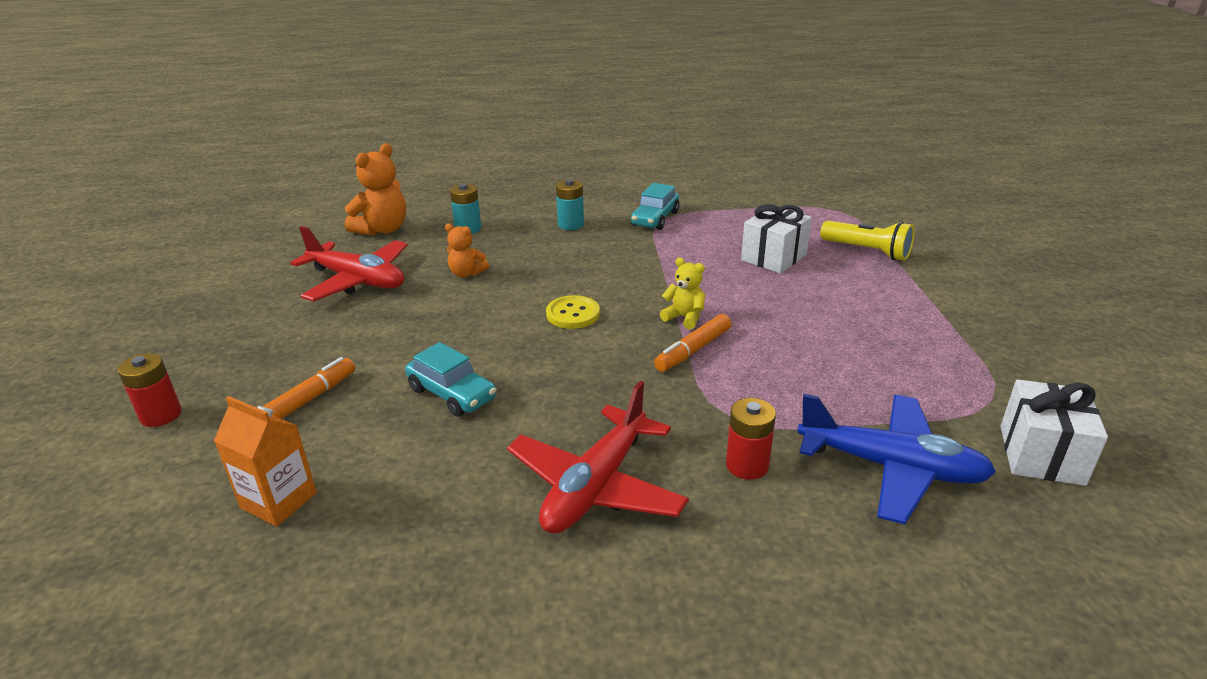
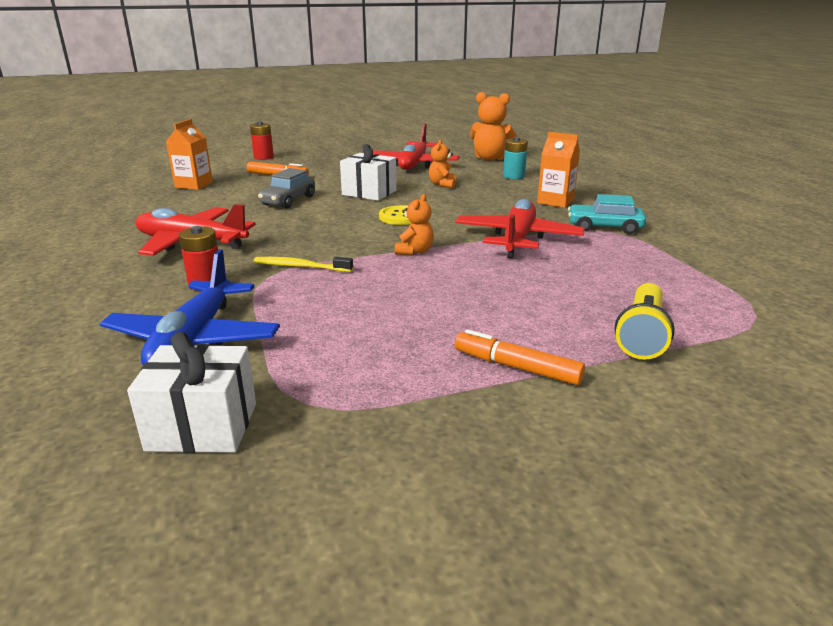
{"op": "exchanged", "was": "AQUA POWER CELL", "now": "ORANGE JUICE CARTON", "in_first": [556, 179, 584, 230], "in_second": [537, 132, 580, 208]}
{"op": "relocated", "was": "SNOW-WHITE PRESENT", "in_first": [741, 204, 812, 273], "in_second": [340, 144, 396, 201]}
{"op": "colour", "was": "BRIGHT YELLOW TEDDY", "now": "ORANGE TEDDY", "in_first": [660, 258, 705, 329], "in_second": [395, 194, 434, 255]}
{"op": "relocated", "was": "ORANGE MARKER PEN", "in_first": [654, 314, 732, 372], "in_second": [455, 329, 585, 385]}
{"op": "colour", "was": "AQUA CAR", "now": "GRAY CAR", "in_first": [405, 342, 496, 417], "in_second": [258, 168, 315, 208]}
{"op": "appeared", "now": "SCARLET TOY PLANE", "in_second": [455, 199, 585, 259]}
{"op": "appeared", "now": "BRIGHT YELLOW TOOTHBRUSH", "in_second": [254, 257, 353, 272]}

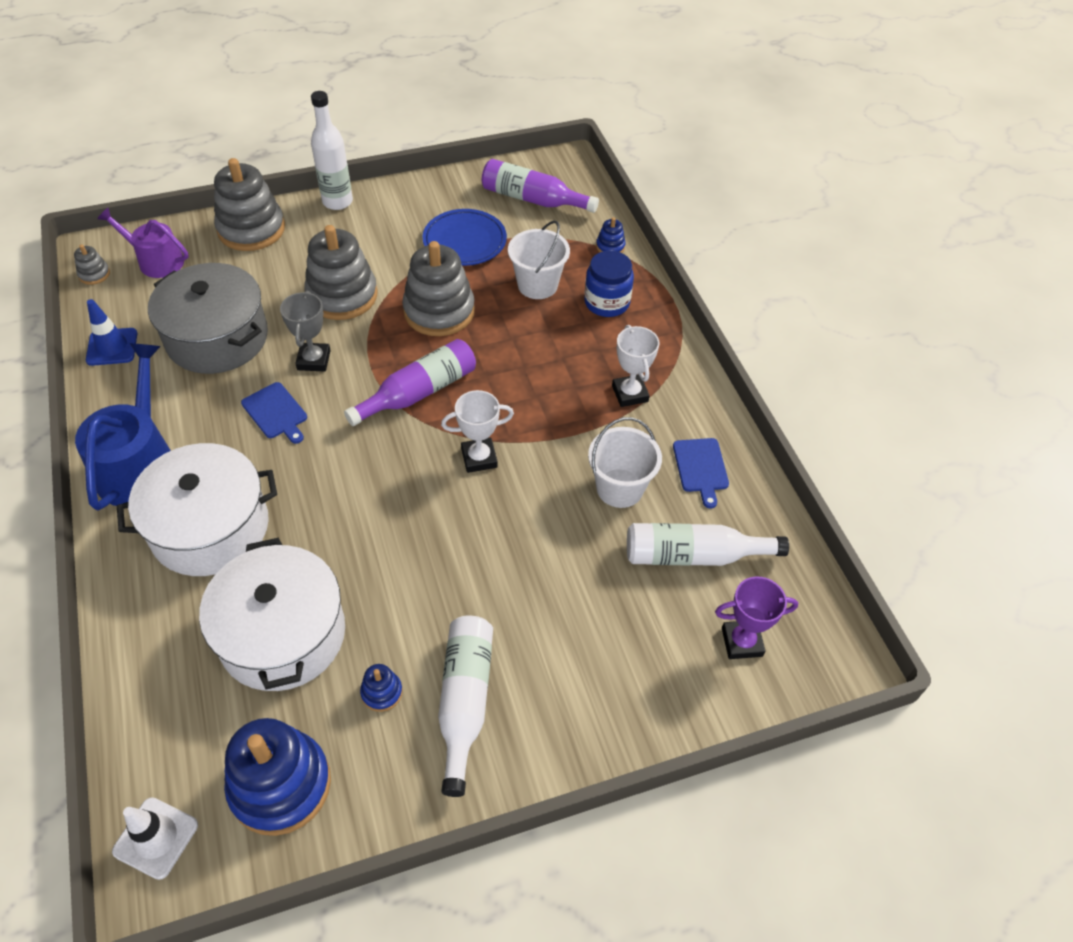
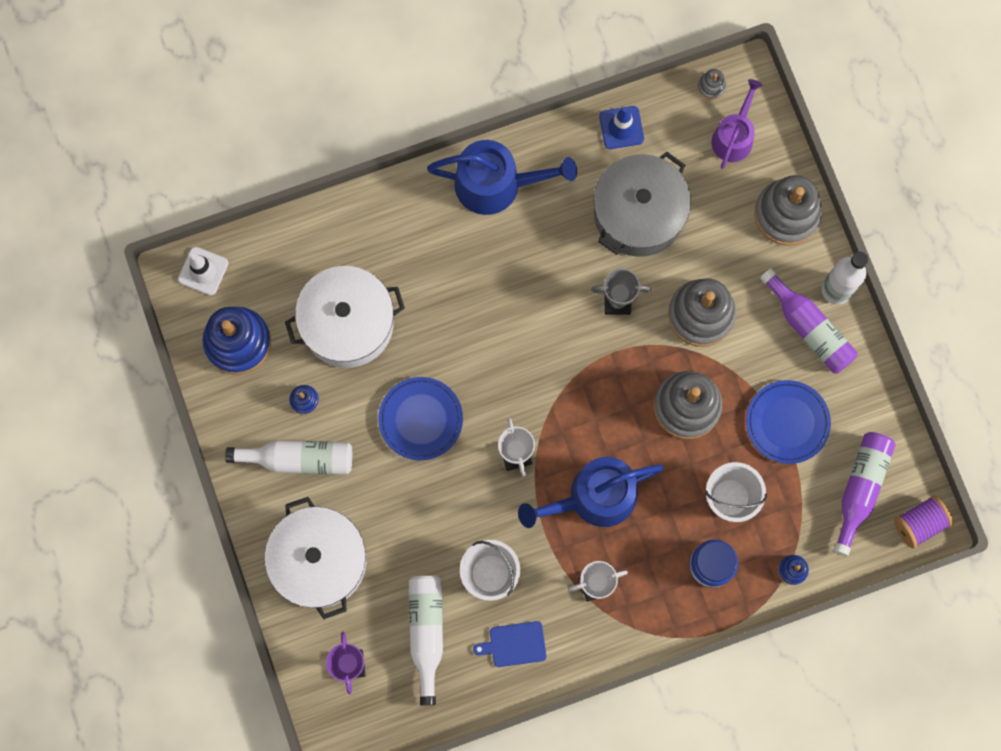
{"op": "relocated", "was": "VIOLET BOTTLE", "in_first": [344, 339, 476, 426], "in_second": [760, 268, 858, 374]}
{"op": "missing", "was": "COBALT CUTTING BOARD", "in_first": [241, 382, 307, 444]}
{"op": "relocated", "was": "SNOW-WHITE POT", "in_first": [117, 443, 277, 576], "in_second": [264, 497, 366, 619]}
{"op": "appeared", "now": "COBALT FLAT DISH", "in_second": [378, 377, 463, 460]}
{"op": "appeared", "now": "COBALT WATERING POT", "in_second": [518, 457, 664, 528]}
{"op": "appeared", "now": "VIOLET BOBBIN", "in_second": [894, 495, 953, 549]}

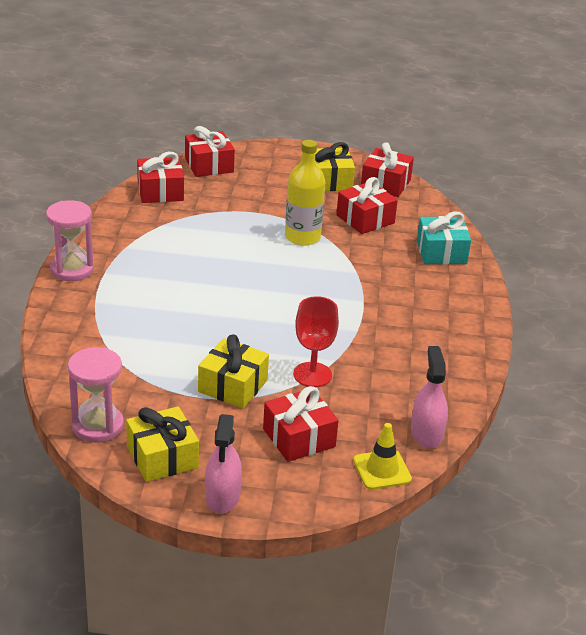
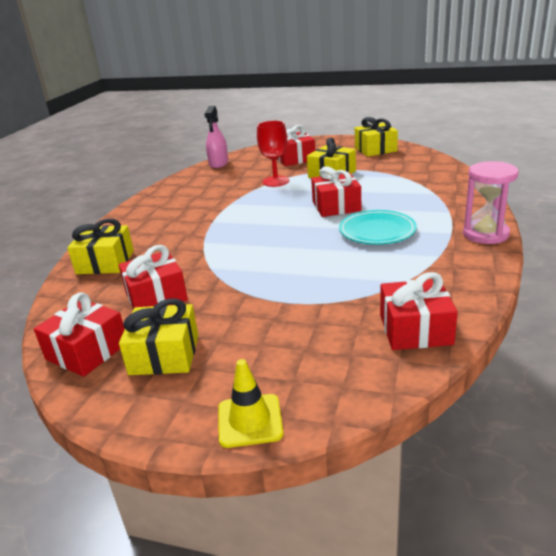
{"op": "relocated", "was": "SCARLET PRESENT", "in_first": [185, 126, 235, 177], "in_second": [311, 166, 361, 217]}
{"op": "missing", "was": "BRIGHT YELLOW BOTTLE", "in_first": [285, 140, 325, 246]}
{"op": "colour", "was": "AQUA PRESENT", "now": "BRIGHT YELLOW PRESENT", "in_first": [417, 212, 471, 265], "in_second": [67, 218, 134, 274]}
{"op": "missing", "was": "ROSY SAND TIMER", "in_first": [68, 347, 124, 443]}
{"op": "missing", "was": "ROSY SPRAY CLEANER", "in_first": [205, 414, 242, 513]}
{"op": "relocated", "was": "BRIGHT YELLOW TRAFFIC CONE", "in_first": [353, 423, 412, 490], "in_second": [218, 359, 284, 448]}
{"op": "appeared", "now": "AQUA FLAT DISH", "in_second": [339, 210, 417, 245]}

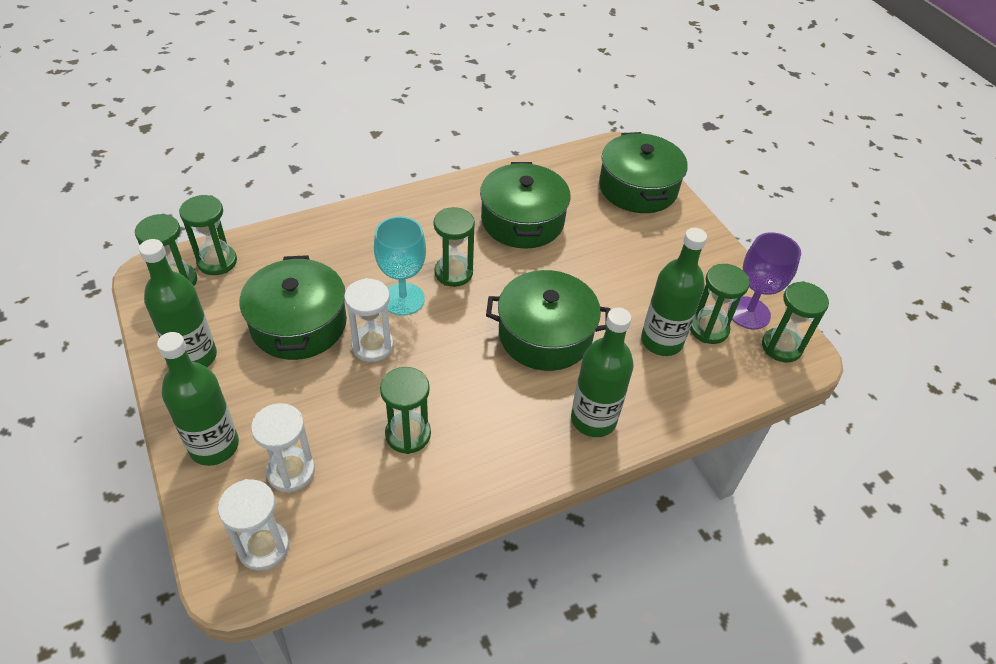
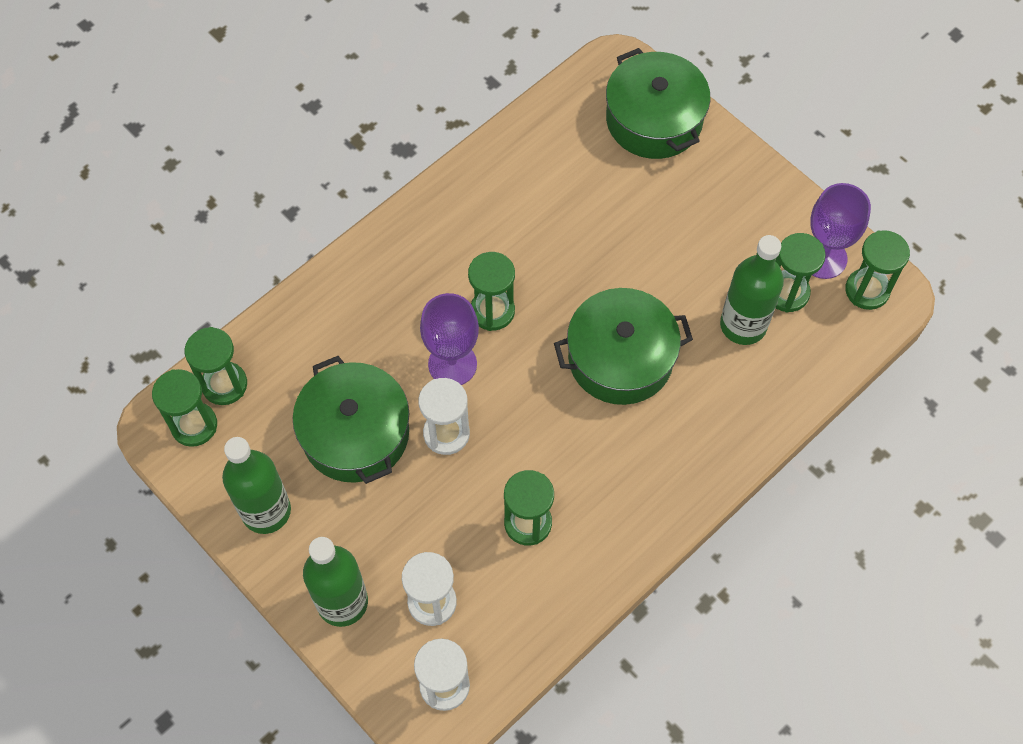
{"op": "missing", "was": "EMERALD POT", "in_first": [480, 162, 571, 249]}
{"op": "colour", "was": "AQUA CHALICE", "now": "VIOLET CHALICE", "in_first": [374, 216, 426, 316], "in_second": [420, 293, 479, 385]}
{"op": "missing", "was": "EMERALD BOTTLE", "in_first": [571, 308, 634, 437]}

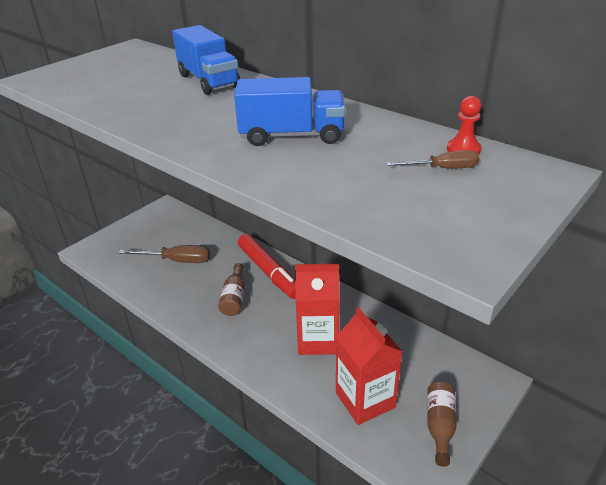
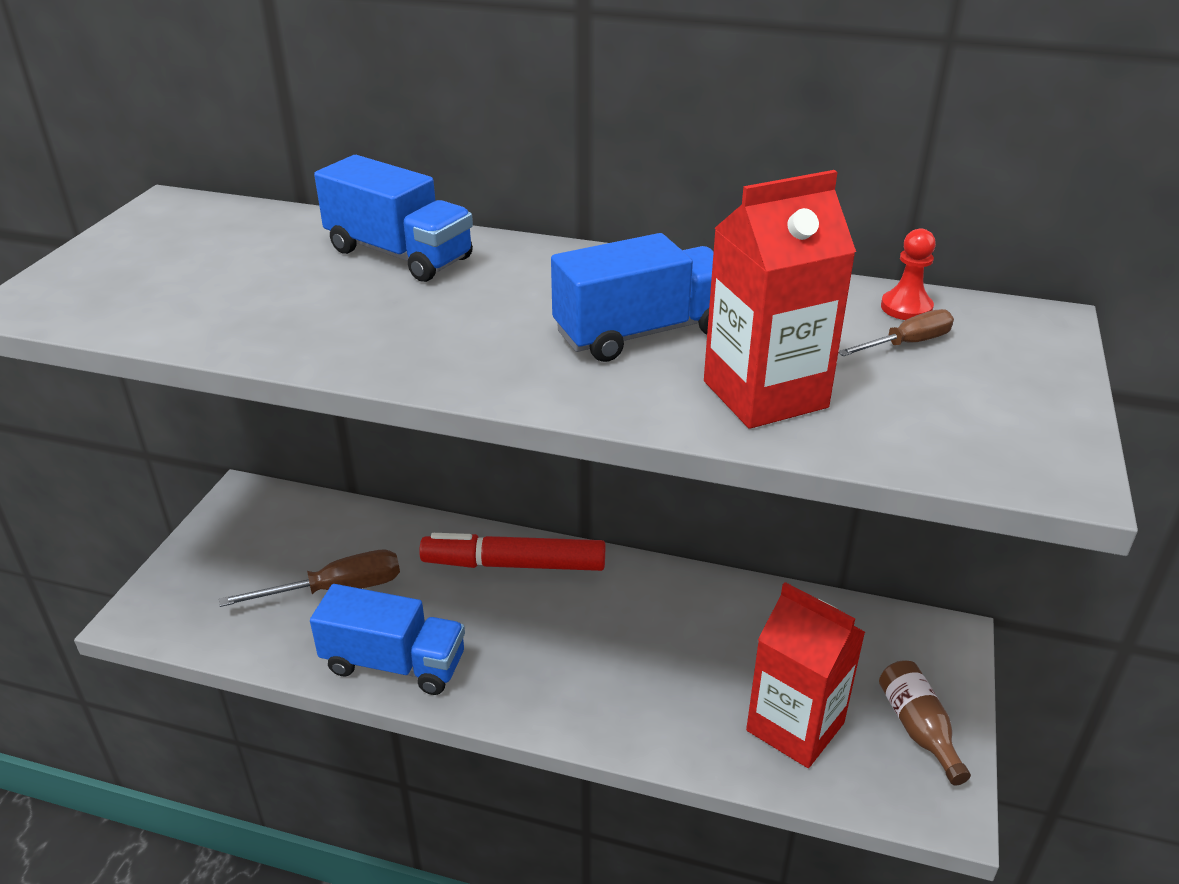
{"op": "spun", "was": "SCARLET MARKER PEN", "in_first": [238, 234, 296, 299], "in_second": [419, 533, 605, 571], "clockwise": 150}
{"op": "missing", "was": "BROWN BOTTLE", "in_first": [218, 263, 245, 316]}
{"op": "relocated", "was": "SCARLET JUICE CARTON", "in_first": [295, 264, 340, 355], "in_second": [704, 170, 856, 429]}
{"op": "appeared", "now": "COBALT TOY TRUCK", "in_second": [310, 584, 465, 695]}

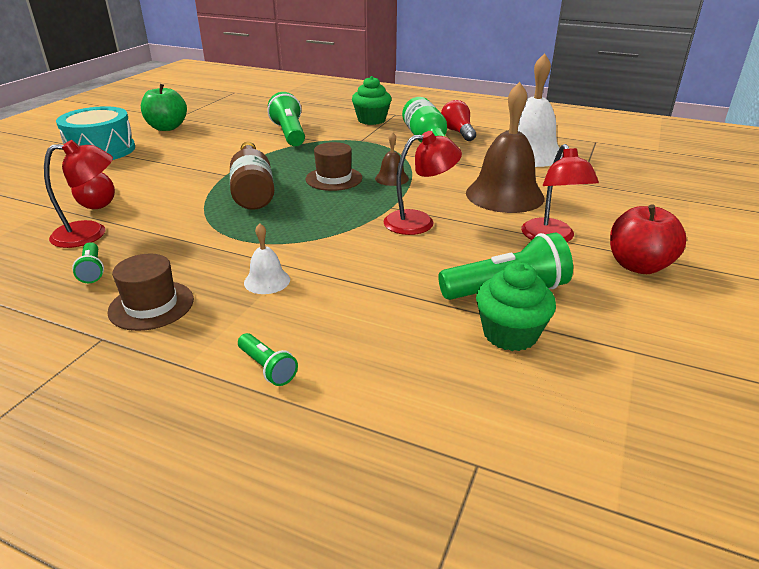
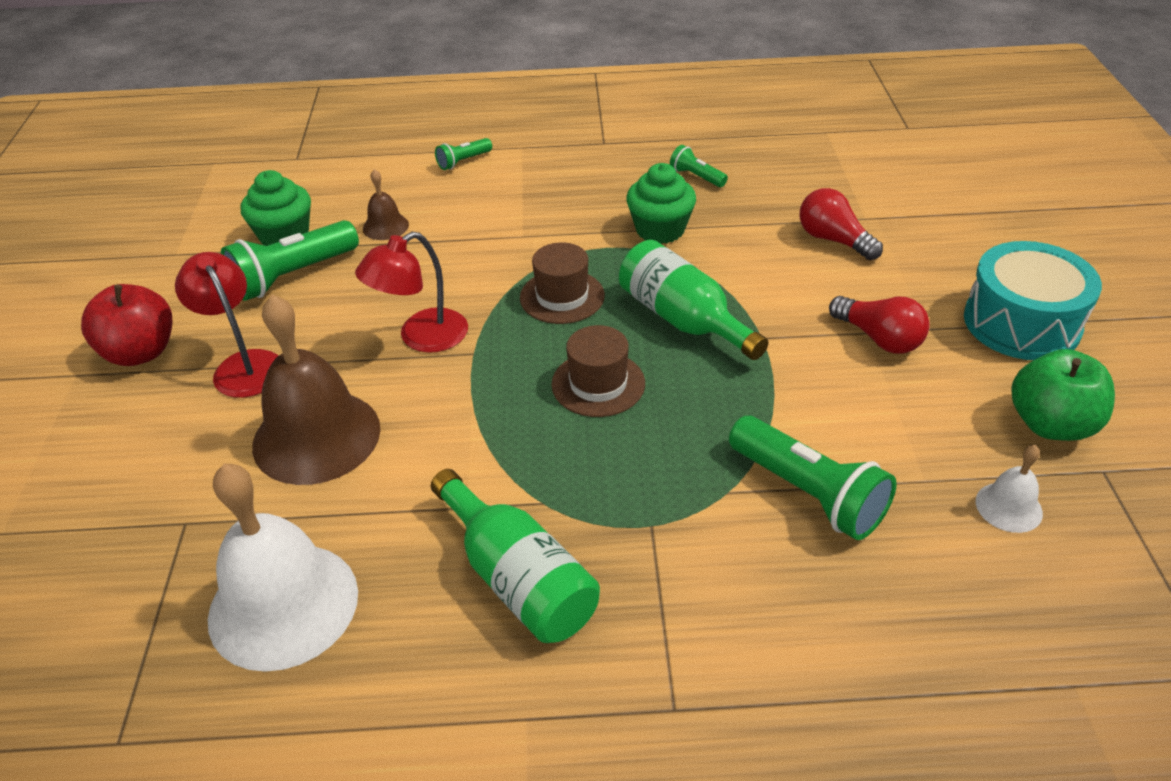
{"op": "relocated", "was": "EMERALD FAIRY CAKE", "in_first": [352, 76, 392, 125], "in_second": [626, 163, 696, 244]}
{"op": "relocated", "was": "SCARLET BULB", "in_first": [441, 100, 476, 141], "in_second": [829, 296, 930, 354]}
{"op": "relocated", "was": "BROWN BELL", "in_first": [375, 132, 409, 186], "in_second": [363, 169, 409, 240]}
{"op": "missing", "was": "SCARLET LAMP", "in_first": [44, 140, 113, 248]}
{"op": "colour", "was": "BROWN BOTTLE", "now": "EMERALD BOTTLE", "in_first": [230, 142, 274, 210], "in_second": [619, 240, 768, 360]}
{"op": "relocated", "was": "SNOW-WHITE BELL", "in_first": [244, 223, 290, 294], "in_second": [976, 445, 1043, 533]}
{"op": "relocated", "was": "BROWN HAT", "in_first": [107, 253, 194, 331], "in_second": [520, 243, 605, 324]}
{"op": "spun", "was": "EMERALD TORCH", "in_first": [238, 333, 298, 386], "in_second": [435, 138, 492, 170], "clockwise": -60}

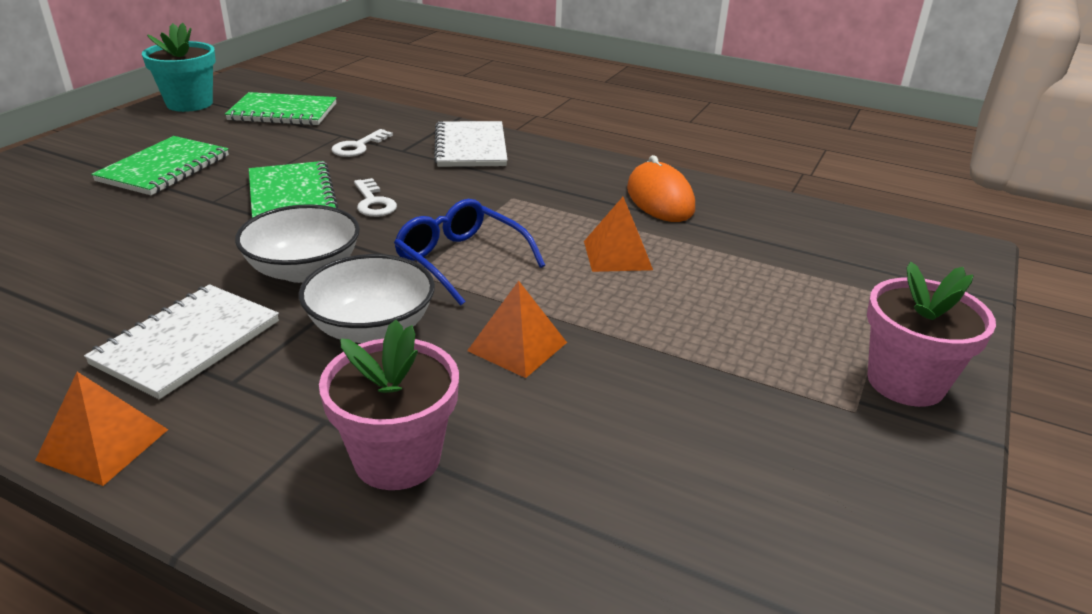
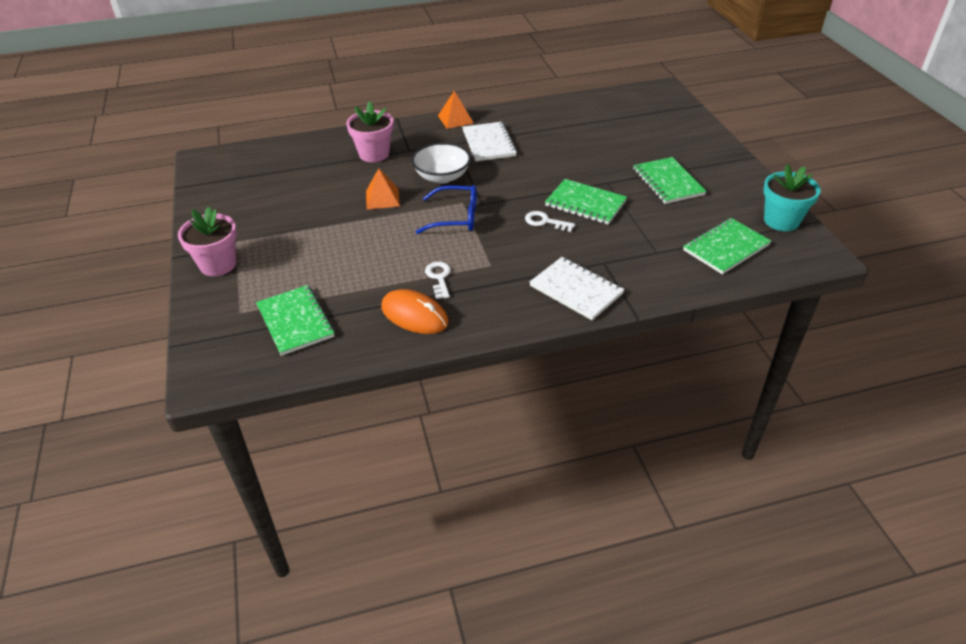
{"op": "relocated", "was": "SNOW-WHITE KEY", "in_first": [332, 129, 393, 157], "in_second": [425, 262, 451, 299]}
{"op": "missing", "was": "ORANGE PYRAMID", "in_first": [584, 197, 653, 272]}
{"op": "missing", "was": "SNOW-WHITE SERVING BOWL", "in_first": [235, 204, 360, 283]}
{"op": "appeared", "now": "EMERALD NOTEPAD", "in_second": [256, 285, 335, 356]}

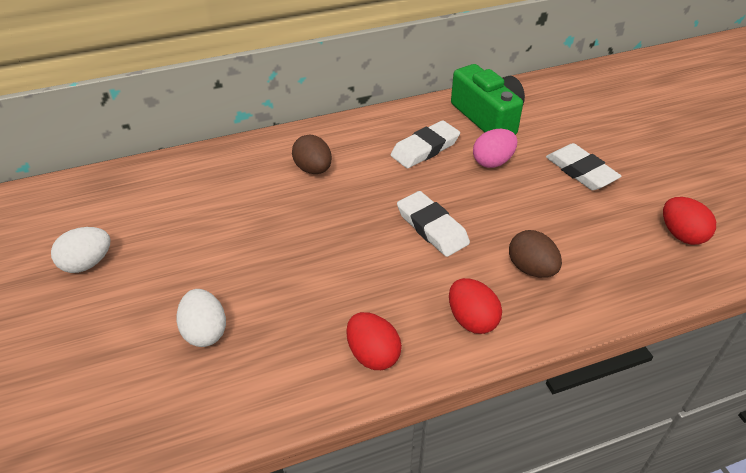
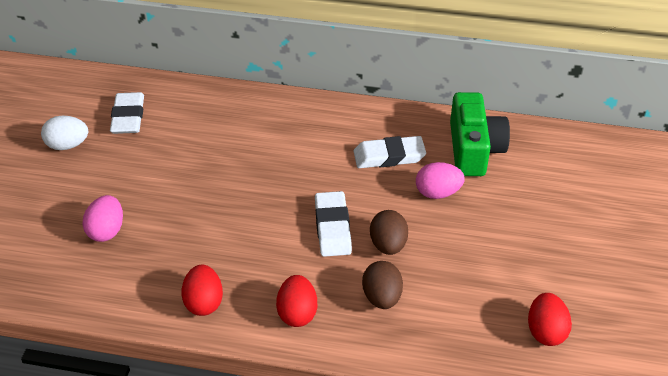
{"op": "relocated", "was": "BROWN EGG", "in_first": [292, 135, 332, 174], "in_second": [370, 210, 408, 255]}
{"op": "relocated", "was": "SNOW-WHITE GUM ERASER", "in_first": [546, 143, 622, 190], "in_second": [110, 92, 144, 134]}
{"op": "colour", "was": "SNOW-WHITE EGG", "now": "ROSY EGG", "in_first": [177, 289, 226, 347], "in_second": [82, 195, 123, 242]}

